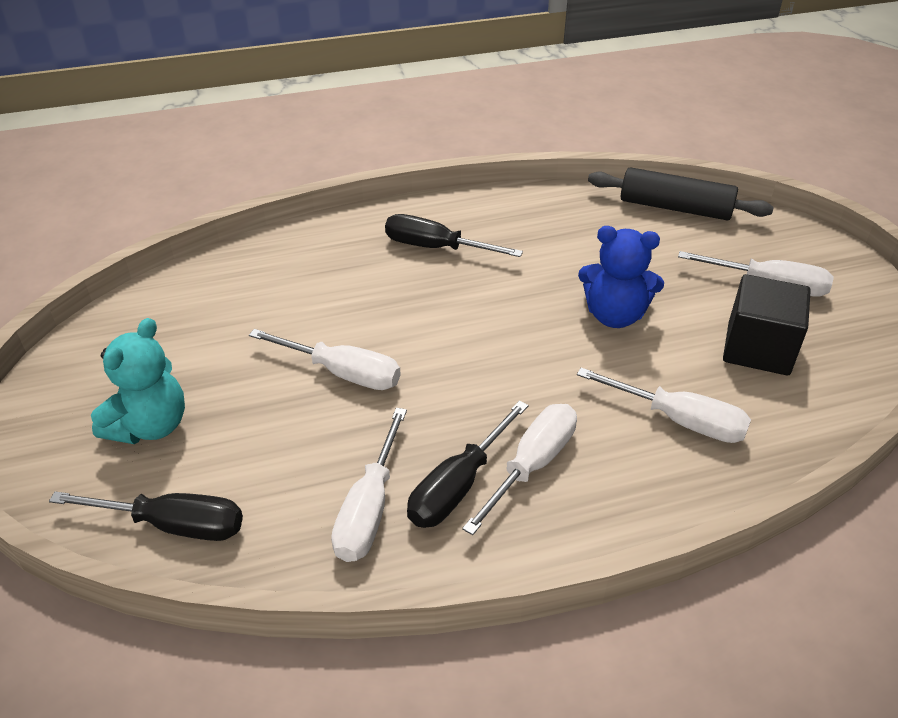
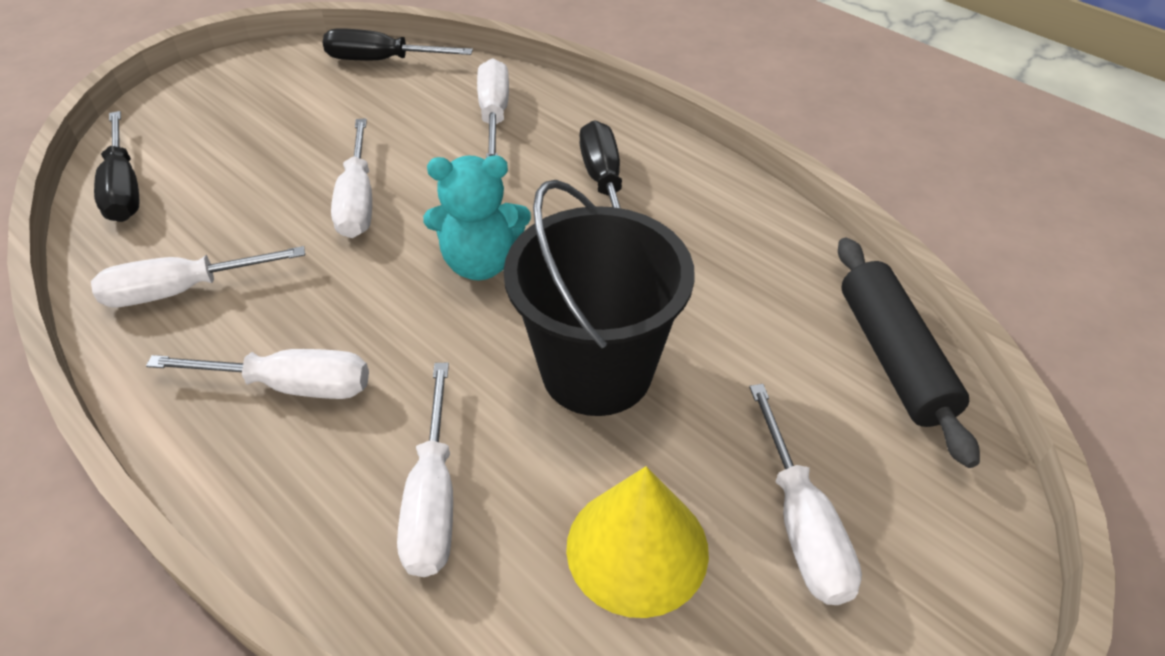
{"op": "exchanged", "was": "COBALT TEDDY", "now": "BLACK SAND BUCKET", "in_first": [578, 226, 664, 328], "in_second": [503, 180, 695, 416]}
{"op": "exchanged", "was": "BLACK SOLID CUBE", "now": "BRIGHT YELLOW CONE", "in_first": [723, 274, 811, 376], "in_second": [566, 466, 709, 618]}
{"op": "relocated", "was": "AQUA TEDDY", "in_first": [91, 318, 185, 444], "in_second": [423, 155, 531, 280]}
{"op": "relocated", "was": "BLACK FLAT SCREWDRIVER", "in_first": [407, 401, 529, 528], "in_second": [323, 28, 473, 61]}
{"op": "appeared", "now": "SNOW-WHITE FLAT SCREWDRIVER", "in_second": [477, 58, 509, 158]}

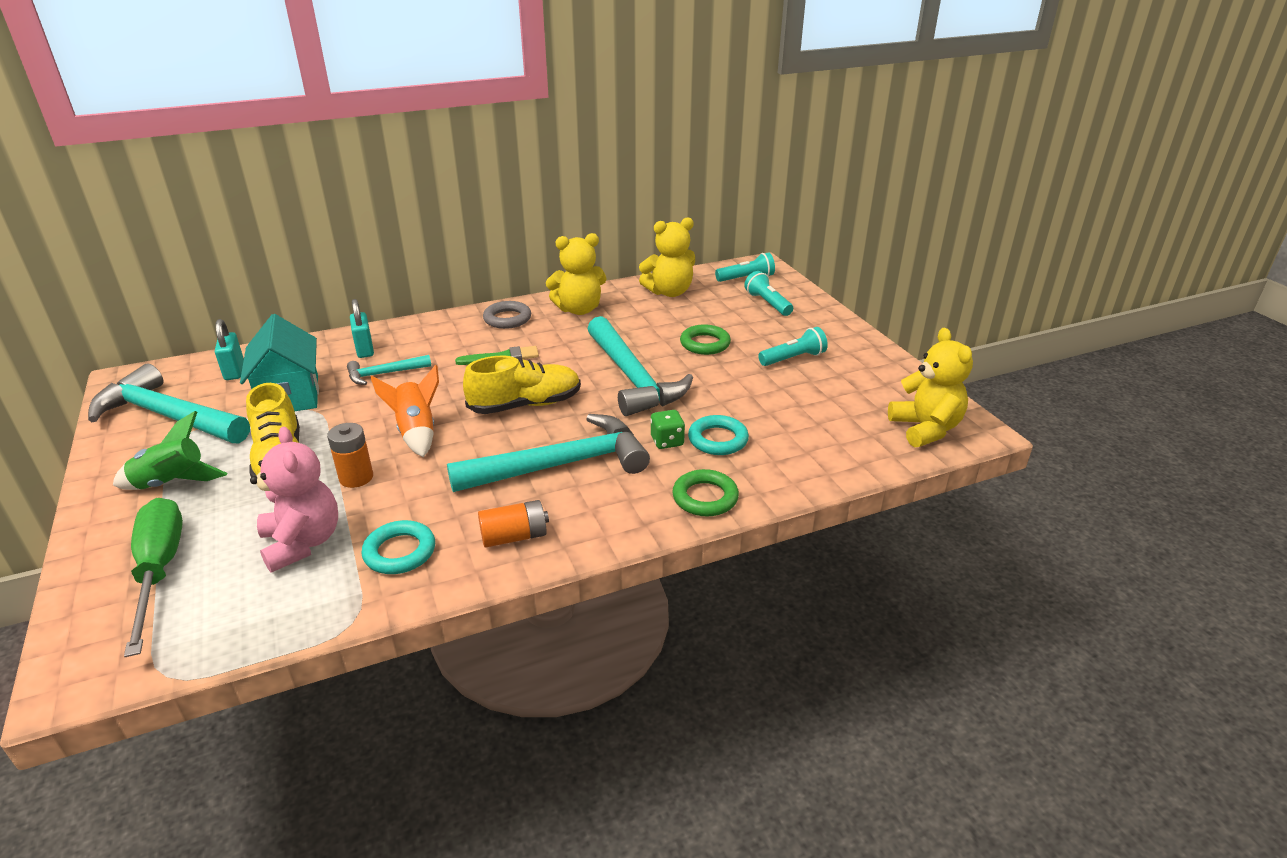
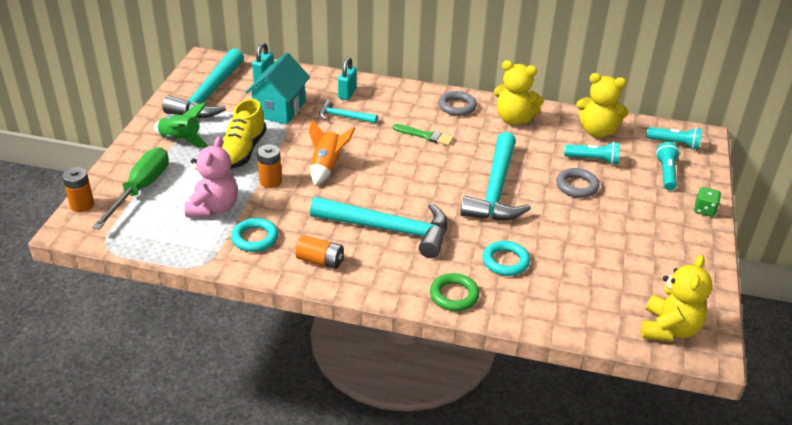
{"op": "colour", "was": "EMERALD RING", "now": "GRAY RING", "in_first": [680, 324, 731, 355], "in_second": [556, 168, 600, 198]}
{"op": "relocated", "was": "AQUA TORCH", "in_first": [758, 327, 828, 366], "in_second": [564, 142, 620, 165]}
{"op": "missing", "was": "BRIGHT YELLOW LACE-UP SHOE", "in_first": [463, 356, 581, 414]}
{"op": "spun", "was": "AQUA CARPENTER'S HAMMER", "in_first": [88, 364, 250, 444], "in_second": [163, 48, 244, 118], "clockwise": -135}
{"op": "relocated", "was": "EMERALD DICE", "in_first": [650, 410, 685, 449], "in_second": [694, 187, 721, 217]}
{"op": "appeared", "now": "ORANGE POWER CELL", "in_second": [62, 167, 94, 212]}

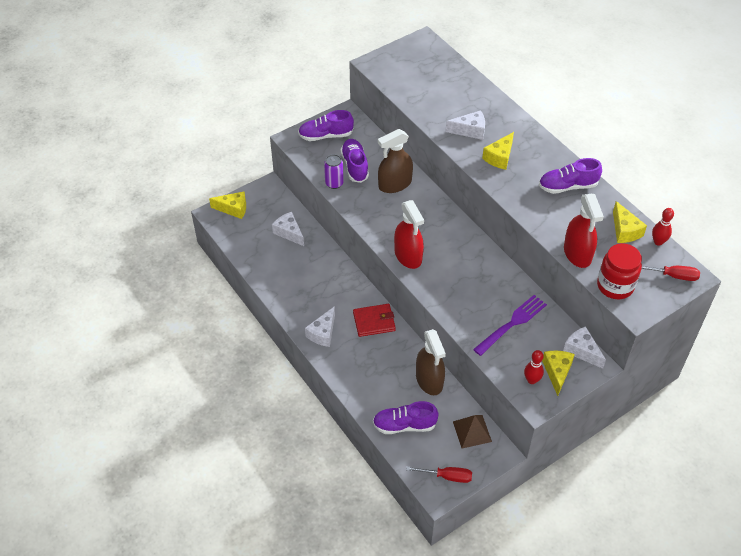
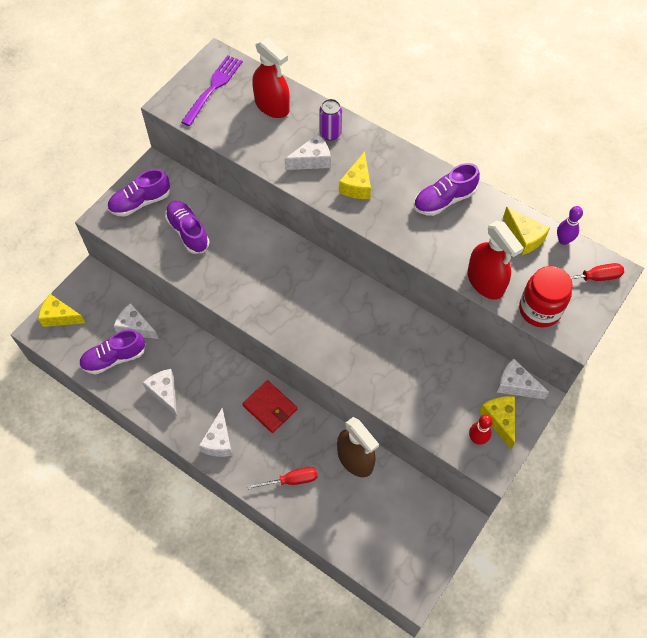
{"op": "missing", "was": "BROWN SPRAY CLEANER", "in_first": [378, 129, 413, 193]}
{"op": "relocated", "was": "VIOLET SODA CAN", "in_first": [324, 154, 344, 189], "in_second": [319, 99, 342, 141]}
{"op": "spun", "was": "BRIGHT YELLOW CHEESE WEDGE", "in_first": [209, 192, 246, 219], "in_second": [38, 294, 85, 327], "clockwise": -150}
{"op": "relocated", "was": "SCARLET SPRAY CLEANER", "in_first": [394, 200, 424, 269], "in_second": [252, 37, 290, 118]}
{"op": "colour", "was": "SCARLET BOWLING PIN", "now": "VIOLET BOWLING PIN", "in_first": [652, 208, 674, 246], "in_second": [557, 206, 583, 245]}
{"op": "relocated", "was": "VIOLET TABLE FORK", "in_first": [473, 295, 547, 356], "in_second": [181, 55, 243, 126]}
{"op": "spun", "was": "SCARLET BILLFOLD", "in_first": [353, 304, 396, 337], "in_second": [242, 380, 297, 433], "clockwise": 75}
{"op": "relocated", "was": "VIOLET LACE-UP SHOE", "in_first": [373, 401, 439, 434], "in_second": [79, 329, 145, 375]}
{"op": "missing", "was": "BROWN PYRAMID", "in_first": [453, 415, 492, 448]}
{"op": "relocated", "was": "SCARLET FLAT SCREWDRIVER", "in_first": [406, 467, 472, 483], "in_second": [247, 467, 318, 490]}
{"op": "appeared", "now": "SNOW-WHITE CHEESE WEDGE", "in_second": [143, 369, 177, 416]}

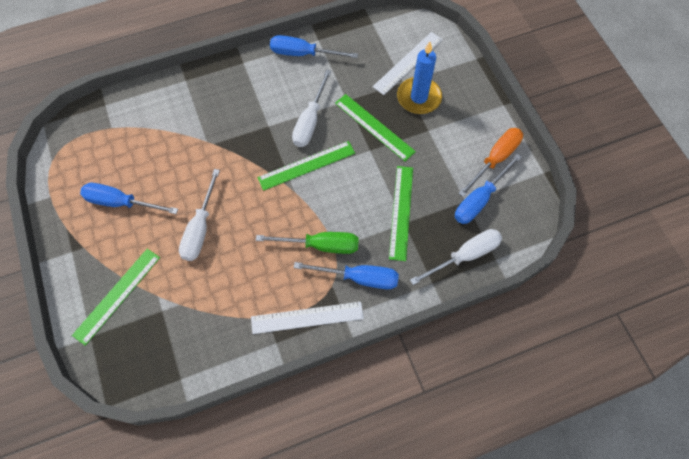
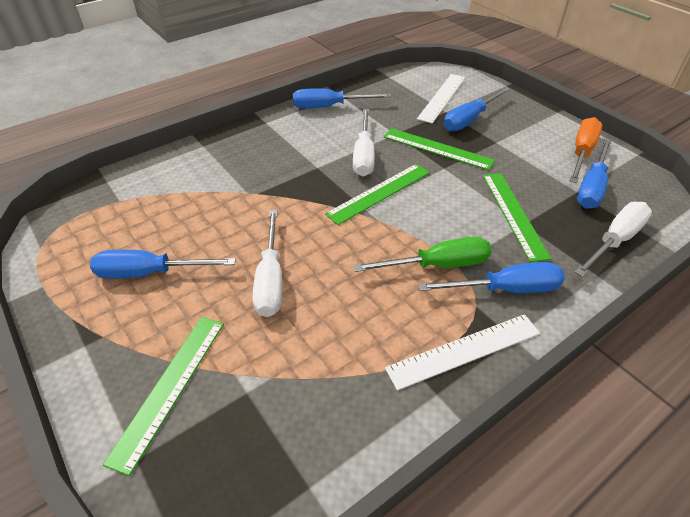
{"op": "exchanged", "was": "COBALT CANDLE", "now": "COBALT FLAT SCREWDRIVER", "in_first": [397, 42, 442, 114], "in_second": [444, 87, 511, 131]}

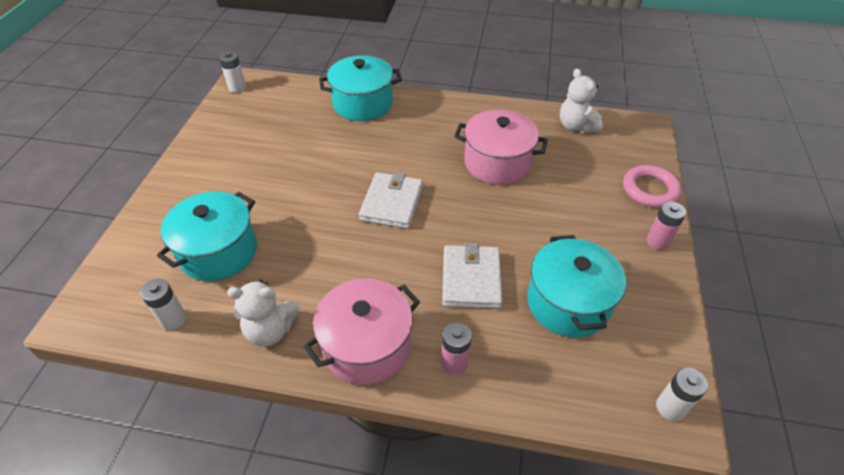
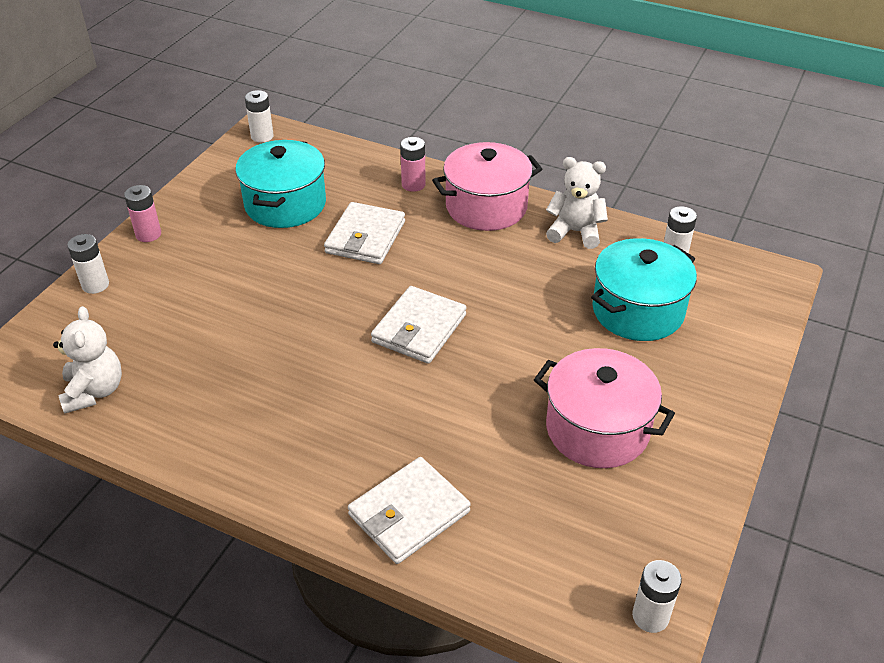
{"op": "exchanged", "was": "AQUA POT", "now": "SNOW-WHITE BILLFOLD", "in_first": [319, 55, 402, 121], "in_second": [348, 457, 471, 564]}
{"op": "relocated", "was": "ROSY POT", "in_first": [454, 110, 548, 185], "in_second": [534, 348, 675, 468]}
{"op": "exchanged", "was": "ROSY RING", "now": "SNOW-WHITE POWER CELL", "in_first": [623, 165, 681, 208], "in_second": [67, 234, 109, 294]}

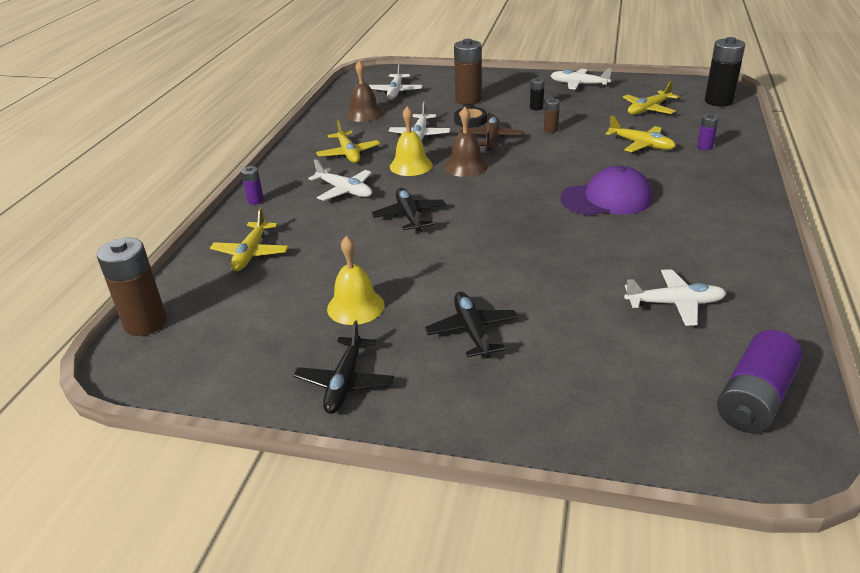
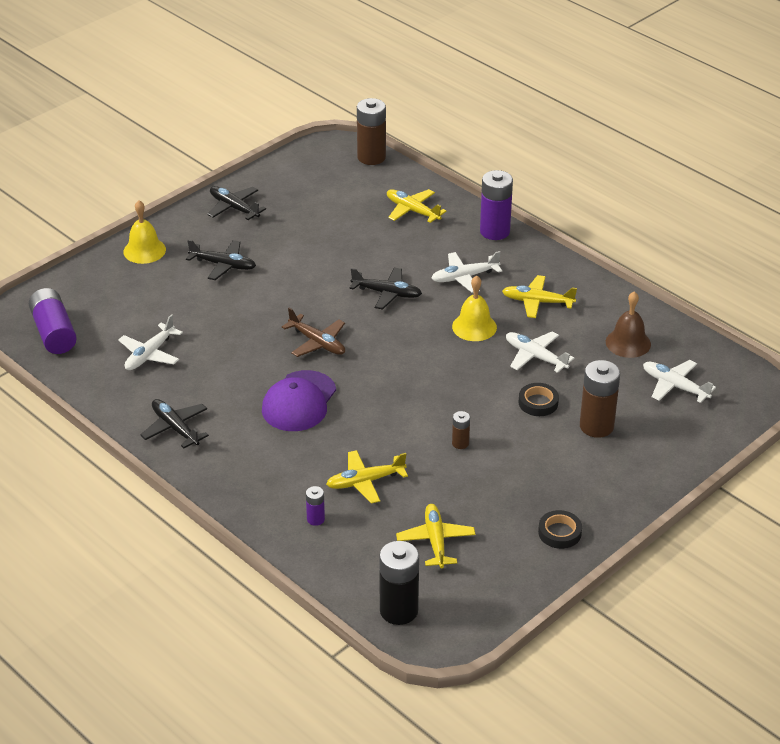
{"op": "exchanged", "was": "SNOW-WHITE TOY PLANE", "now": "BLACK TAPE", "in_first": [550, 68, 612, 90], "in_second": [538, 510, 582, 549]}
{"op": "missing", "was": "BLACK POWER CELL", "in_first": [530, 77, 545, 110]}
{"op": "missing", "was": "BROWN BELL", "in_first": [444, 107, 488, 177]}
{"op": "relocated", "was": "BROWN TOY PLANE", "in_first": [460, 116, 523, 150], "in_second": [282, 308, 345, 357]}
{"op": "size", "was": "VIOLET POWER CELL", "in_first": [241, 166, 264, 205], "in_second": [480, 170, 513, 240], "ratio": 2.03}
{"op": "relocated", "was": "BRIGHT YELLOW BELL", "in_first": [327, 236, 385, 325], "in_second": [123, 200, 166, 264]}
{"op": "appeared", "now": "BLACK TOY PLANE", "in_second": [140, 399, 209, 448]}

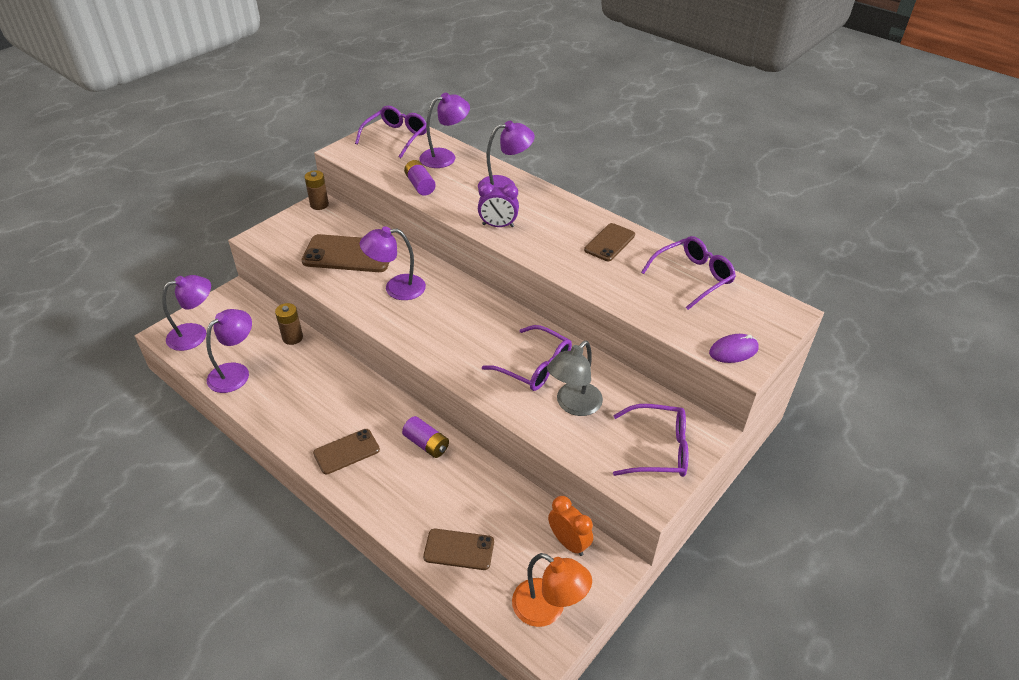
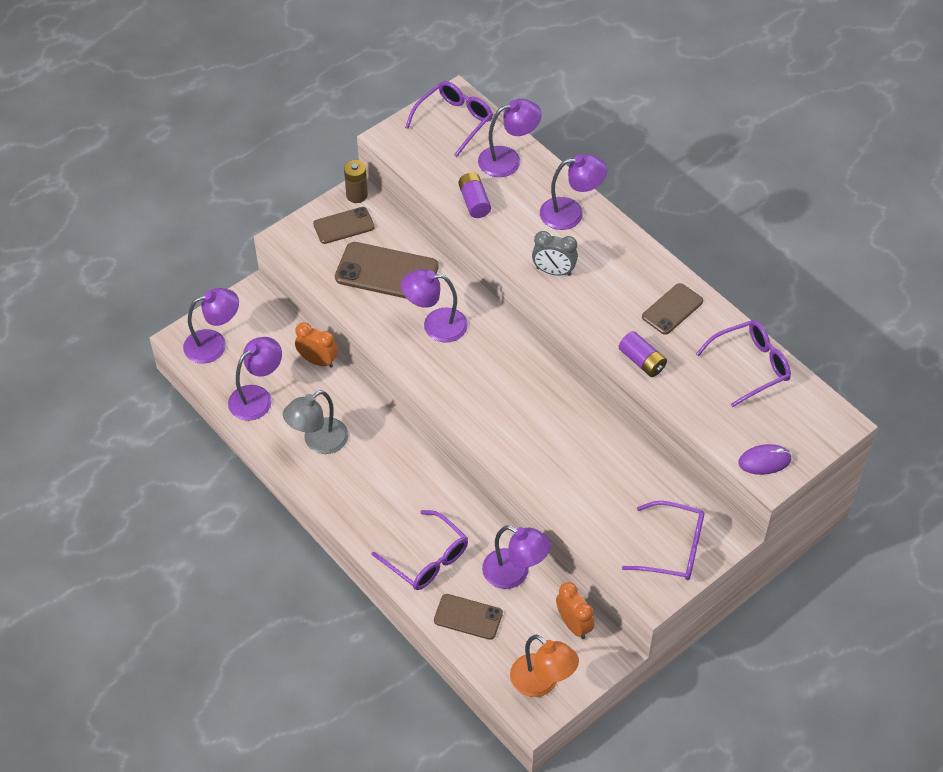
{"op": "colour", "was": "VIOLET BEDSIDE CLOCK", "now": "GRAY BEDSIDE CLOCK", "in_first": [478, 182, 519, 227], "in_second": [532, 231, 578, 276]}
{"op": "exchanged", "was": "BROWN POWER CELL", "now": "ORANGE BEDSIDE CLOCK", "in_first": [275, 303, 303, 345], "in_second": [295, 322, 338, 368]}
{"op": "relocated", "was": "VIOLET GLASSES", "in_first": [482, 325, 572, 391], "in_second": [372, 510, 468, 590]}
{"op": "relocated", "was": "GRAY LAMP", "in_first": [547, 341, 603, 416], "in_second": [283, 390, 349, 454]}
{"op": "relocated", "was": "VIOLET POWER CELL", "in_first": [402, 416, 449, 458], "in_second": [619, 331, 667, 377]}
{"op": "relocated", "was": "BROWN MOBILE PHONE", "in_first": [313, 429, 380, 474], "in_second": [313, 207, 375, 244]}
{"op": "appeared", "now": "VIOLET LAMP", "in_second": [482, 526, 551, 589]}

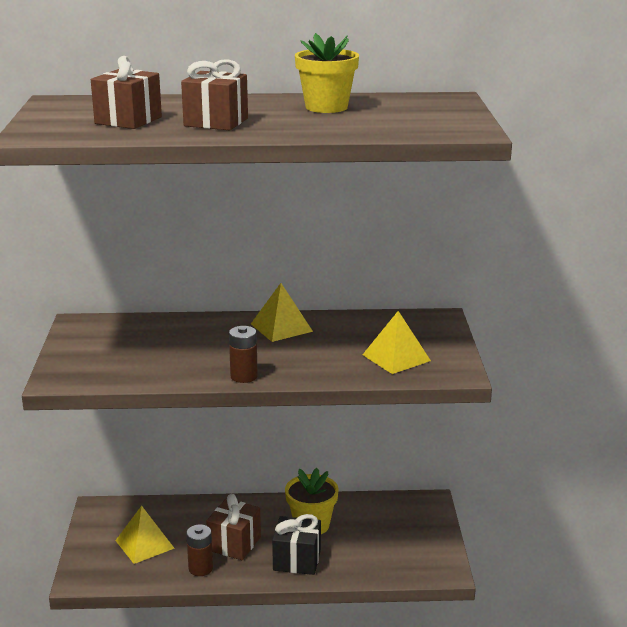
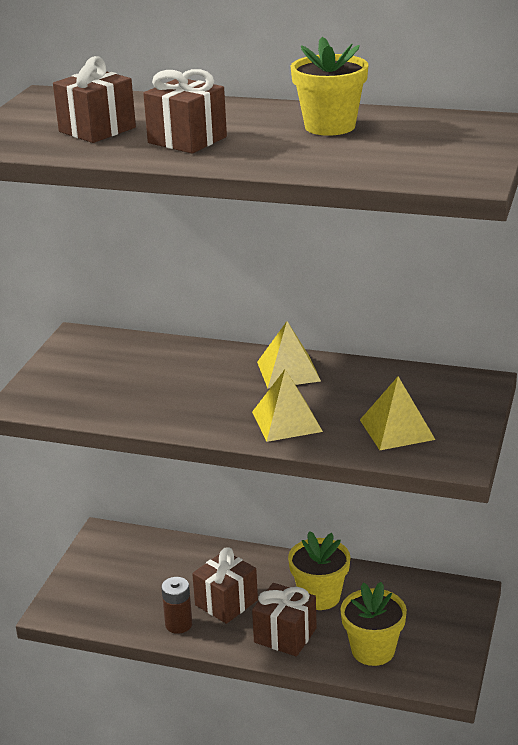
{"op": "missing", "was": "BROWN POWER CELL", "in_first": [229, 326, 258, 383]}
{"op": "relocated", "was": "BRIGHT YELLOW PYRAMID", "in_first": [115, 506, 175, 564], "in_second": [252, 369, 323, 442]}
{"op": "colour", "was": "BLACK PRESENT", "now": "BROWN PRESENT", "in_first": [272, 514, 321, 575], "in_second": [252, 583, 317, 656]}
{"op": "appeared", "now": "BRIGHT YELLOW FLOWER POT", "in_second": [340, 582, 407, 666]}

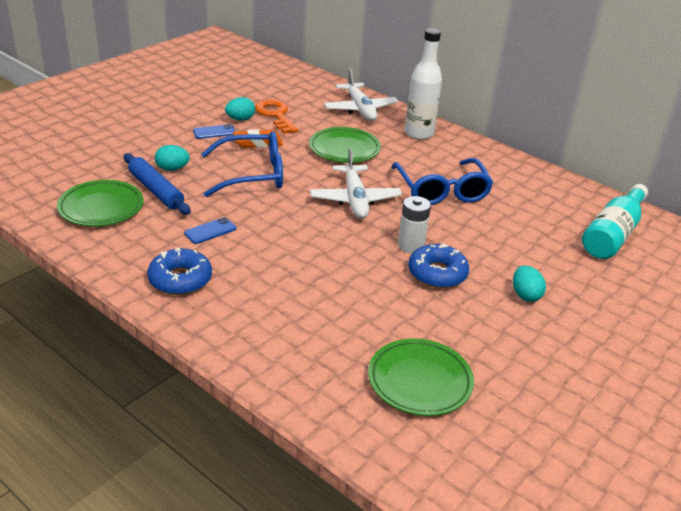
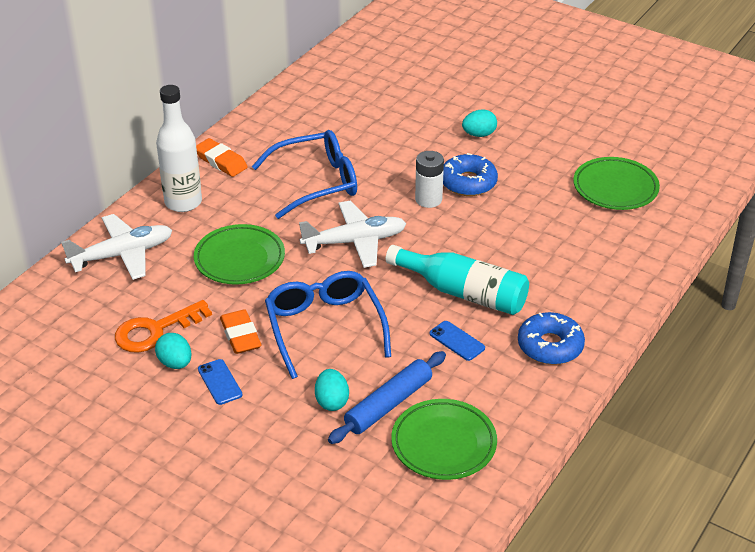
{"op": "relocated", "was": "AQUA BOTTLE", "in_first": [582, 184, 648, 259], "in_second": [386, 245, 529, 315]}
{"op": "appeared", "now": "ORANGE GUM ERASER", "in_second": [196, 138, 248, 177]}

